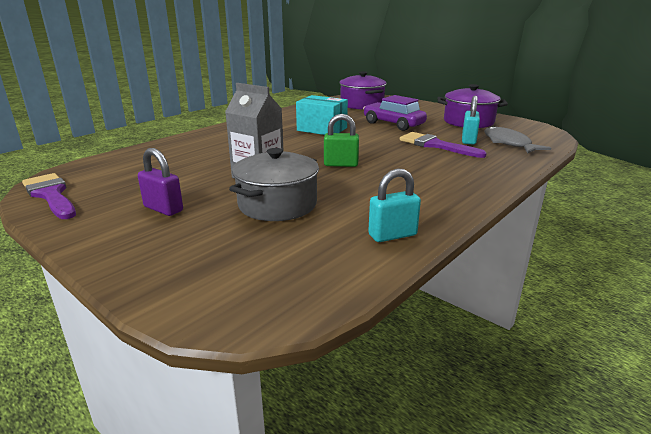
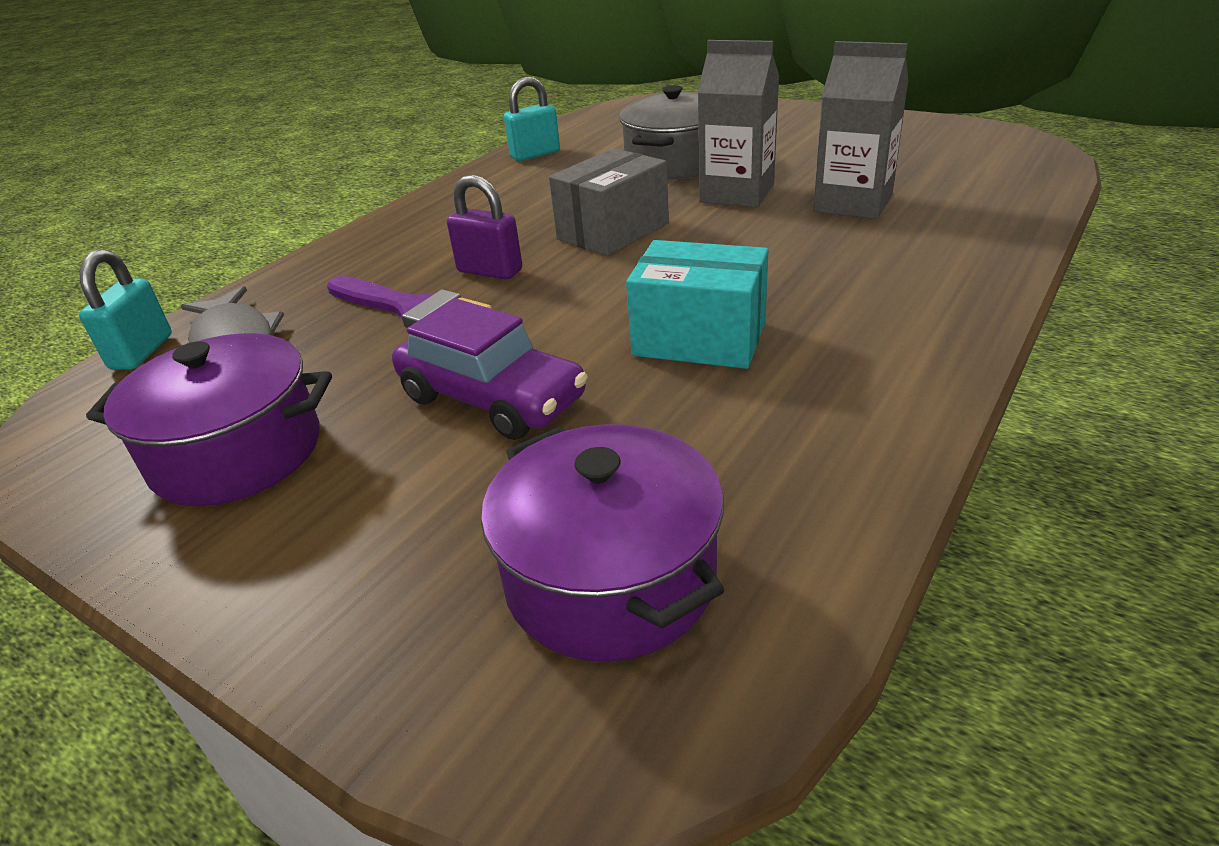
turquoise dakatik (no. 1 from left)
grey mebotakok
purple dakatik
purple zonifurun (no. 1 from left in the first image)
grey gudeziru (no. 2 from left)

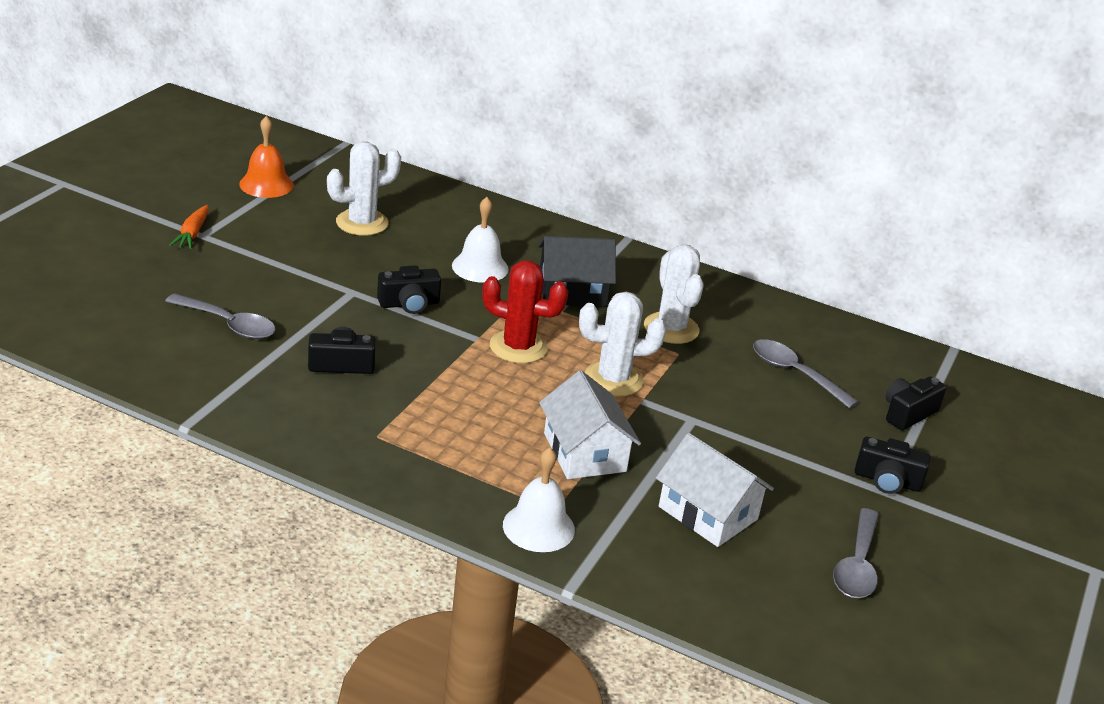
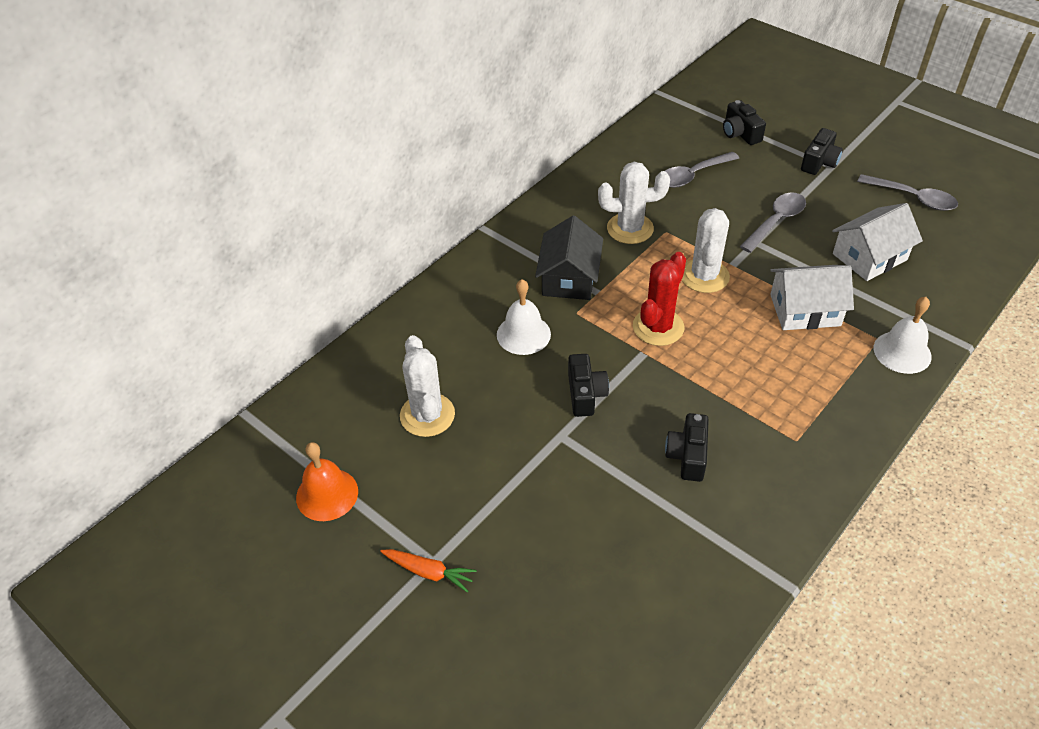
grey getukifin (no. 2 from left)

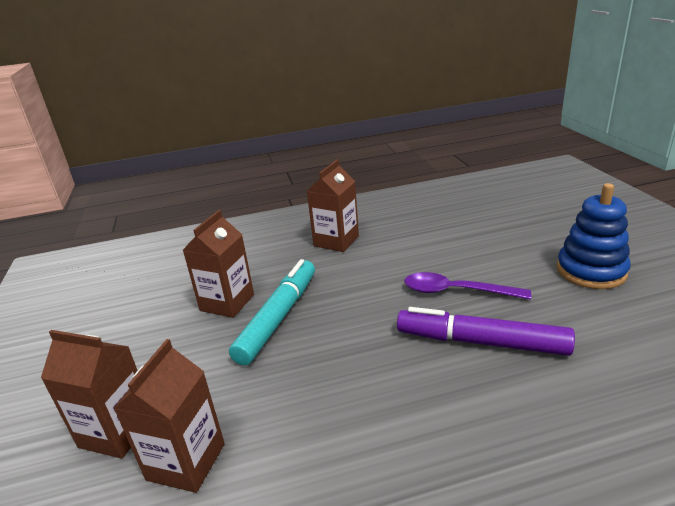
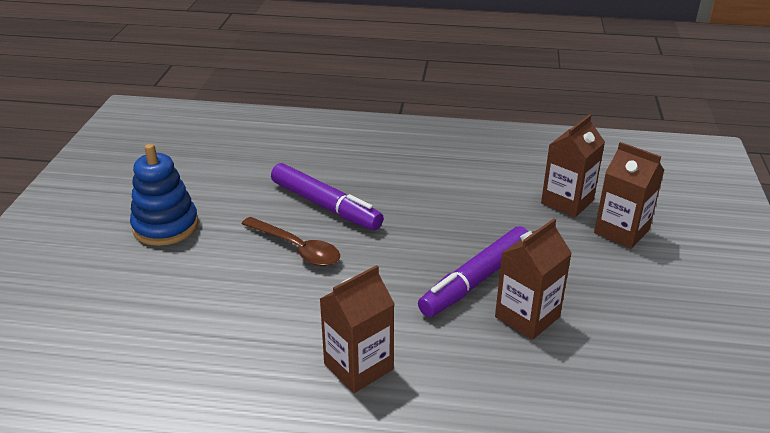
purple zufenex (no. 2 from left)
brown getukifin

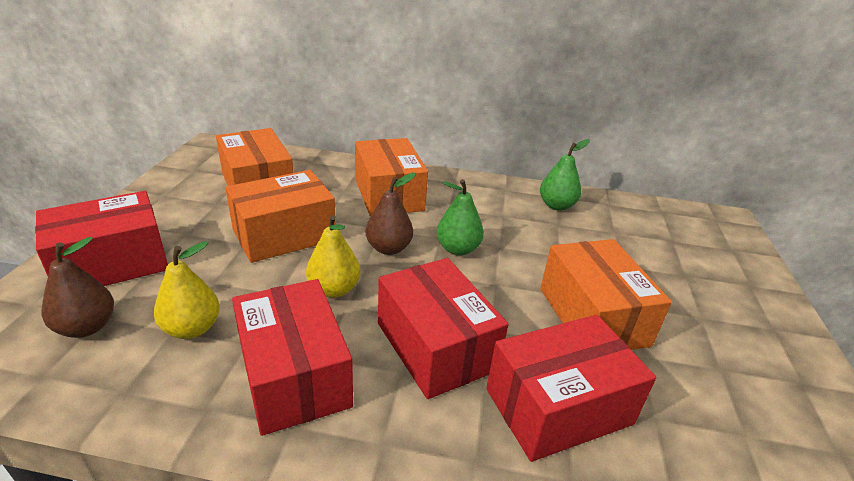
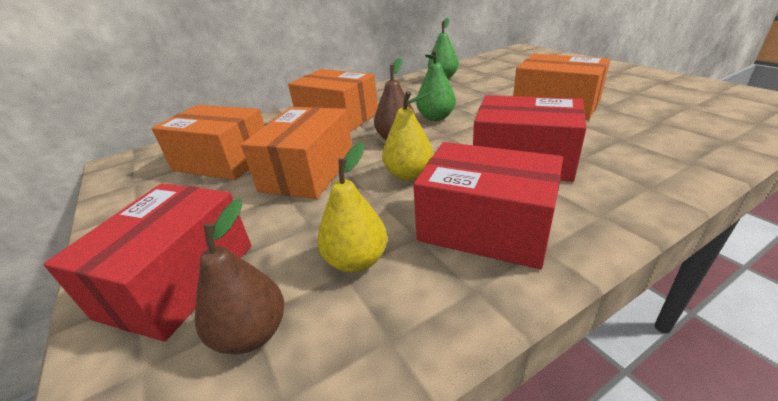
red mebotakok (no. 4 from left in the first image)

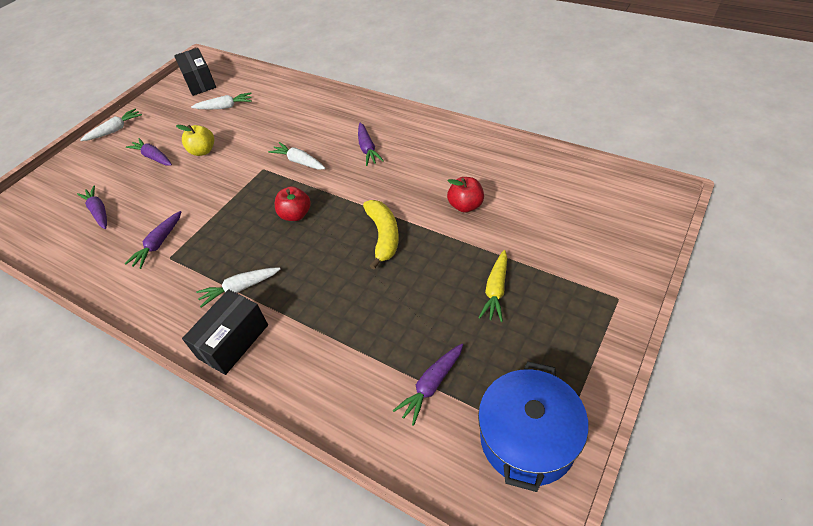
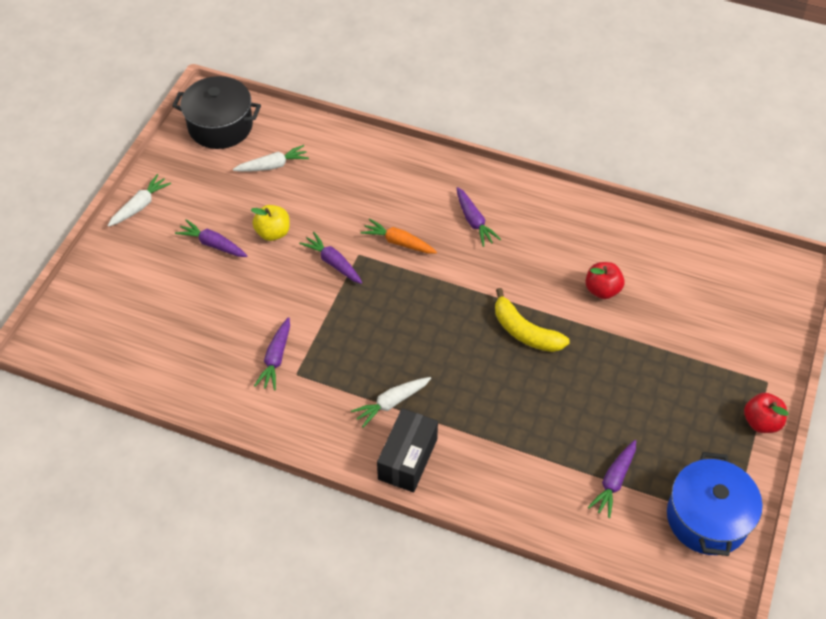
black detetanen
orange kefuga
purple kefuga (no. 3 from left)
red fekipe (no. 2 from left)
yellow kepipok
yellow kefuga

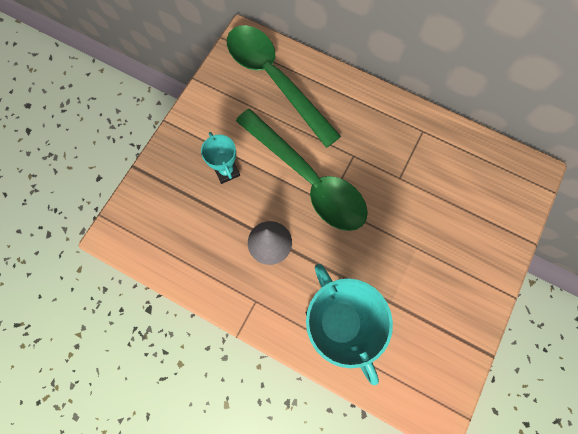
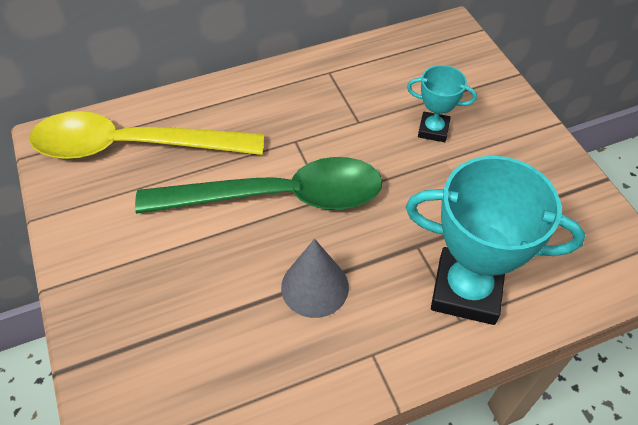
yellow getukifin
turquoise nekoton (no. 1 from left)

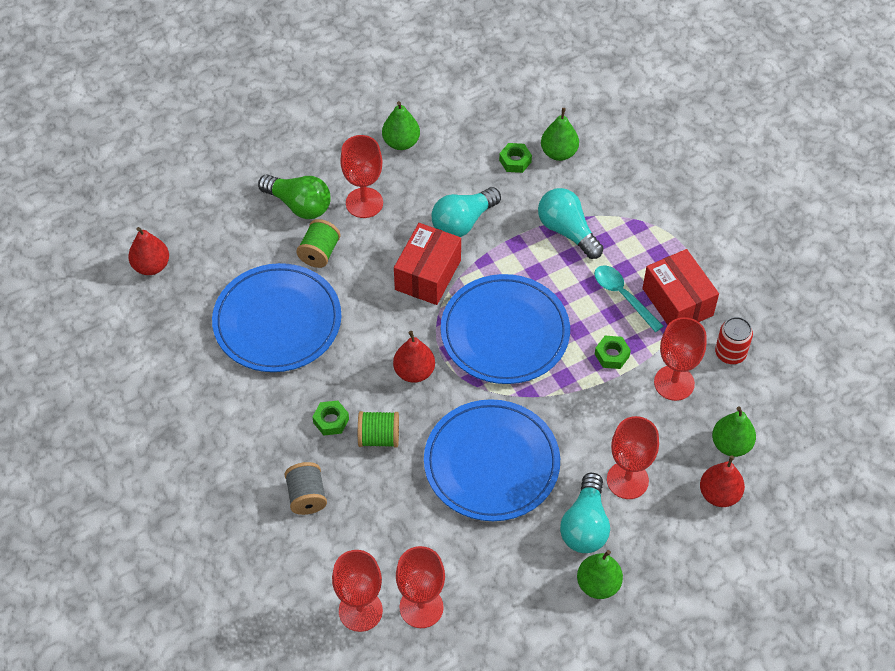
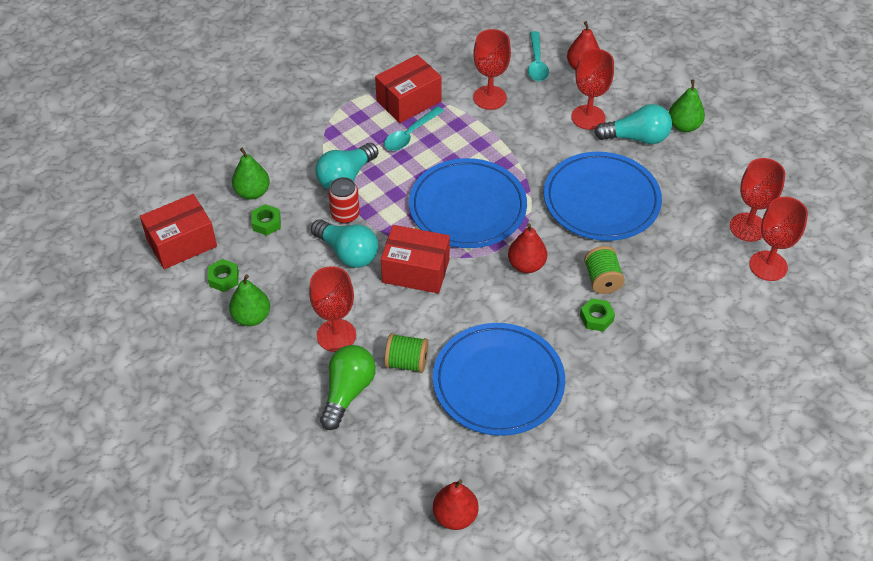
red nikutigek
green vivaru (no. 1 from left)
turquoise getukifin (no. 2 from left)
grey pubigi
red mebotakok (no. 1 from left)

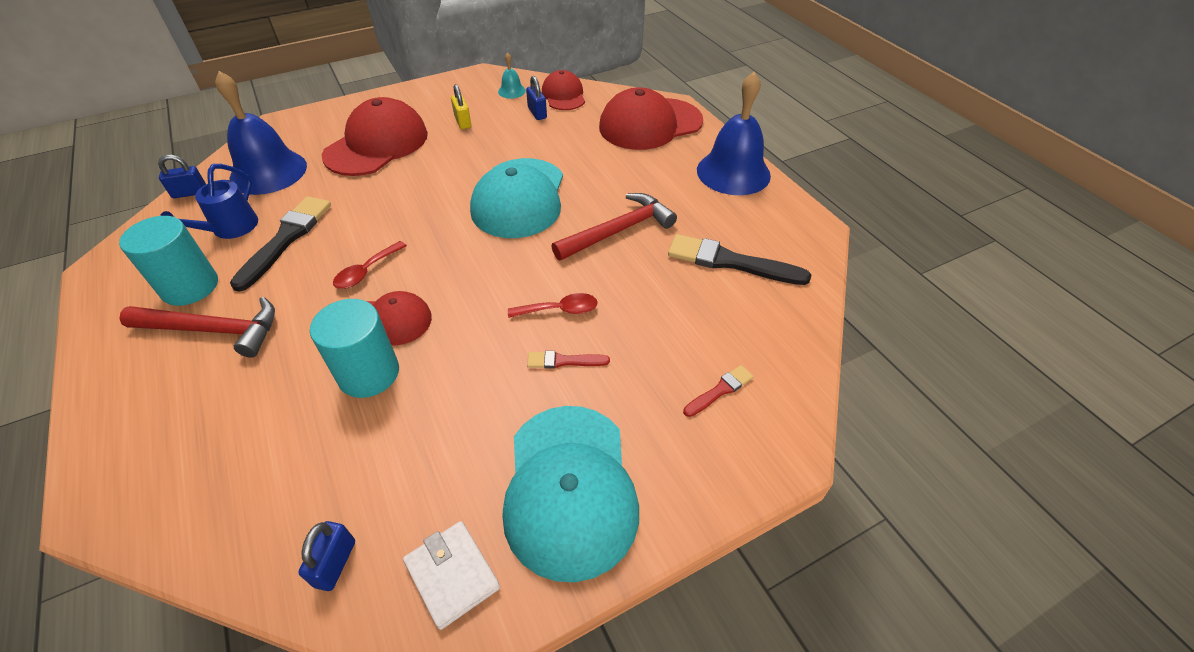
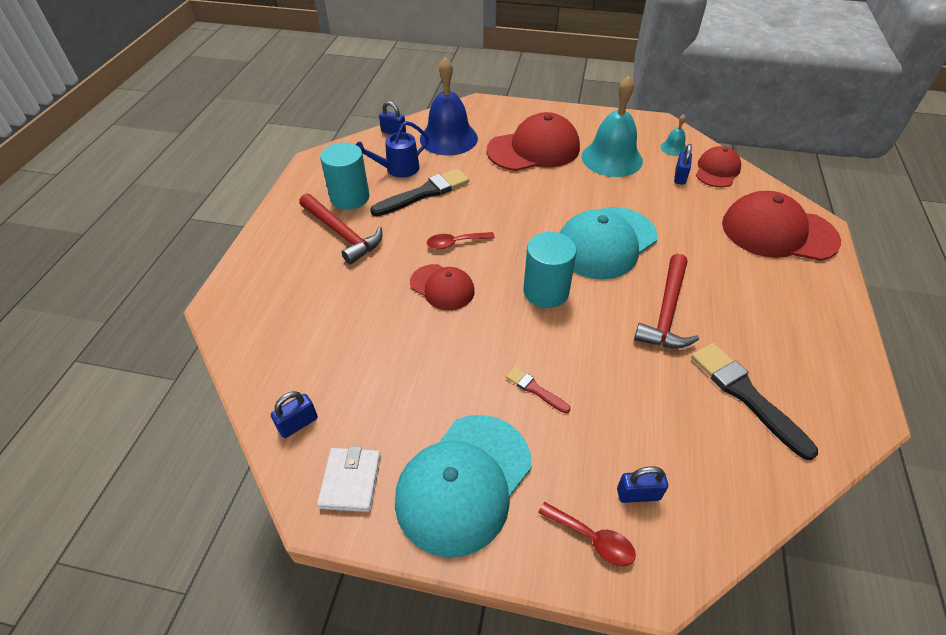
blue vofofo (no. 2 from left in the first image)
turquoise vofofo (no. 1 from left)
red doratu (no. 2 from left)
red getukifin (no. 2 from left)
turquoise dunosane (no. 2 from left)
blue dakatik (no. 3 from left)

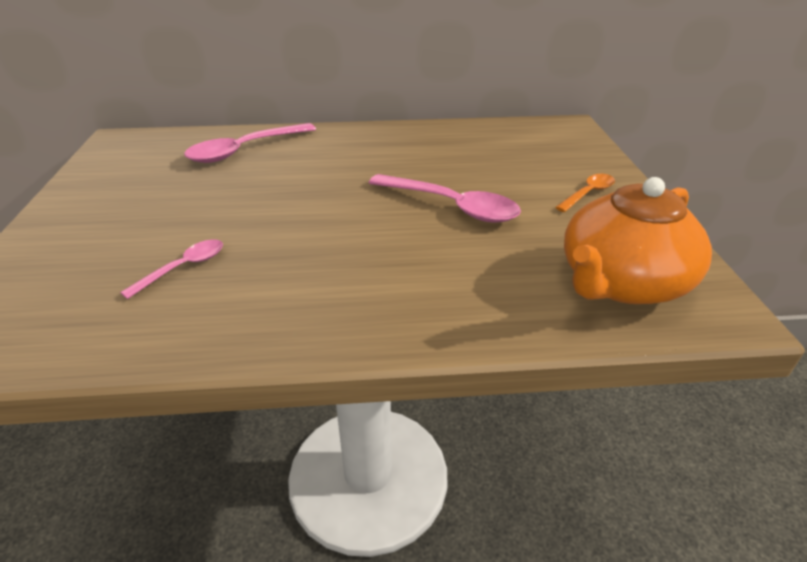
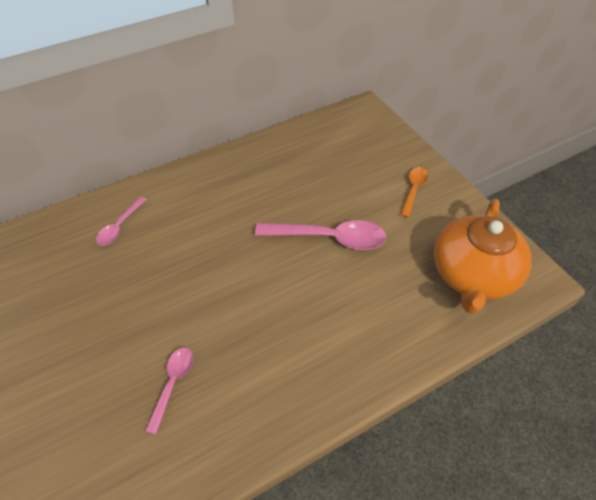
pink getukifin (no. 1 from left)

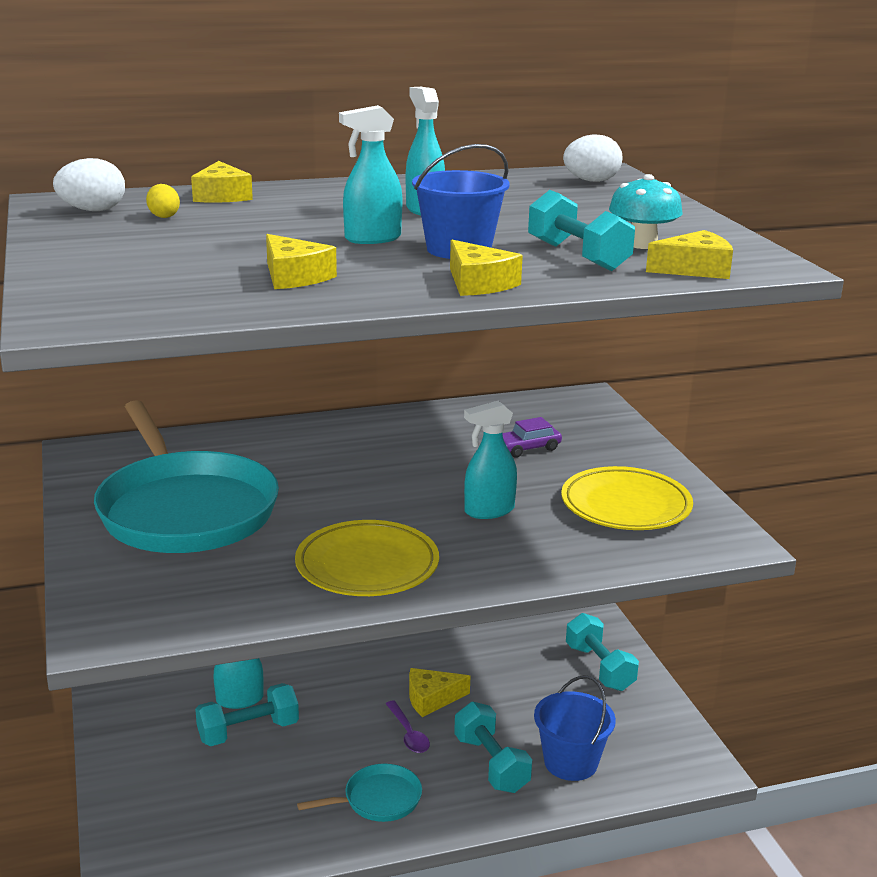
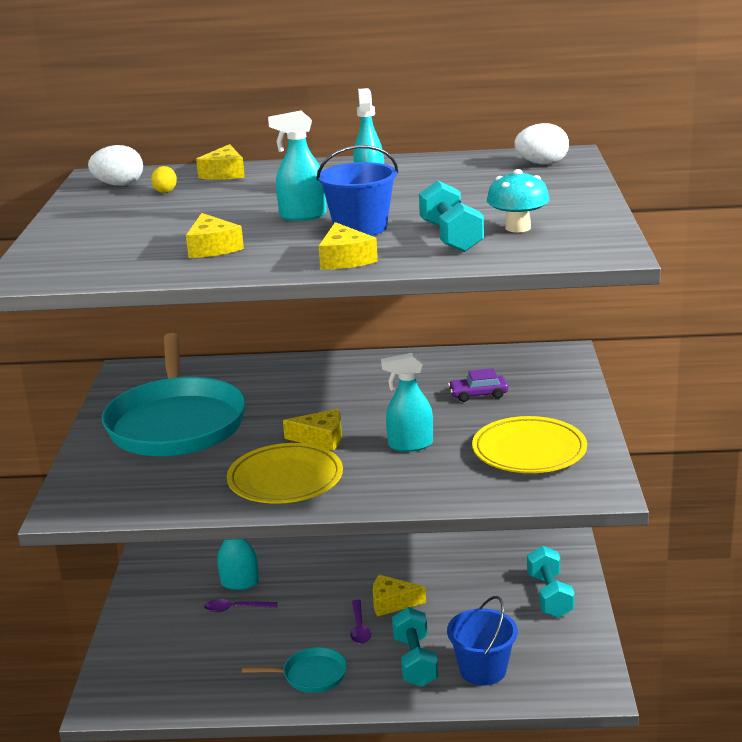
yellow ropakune (no. 3 from left)
purple getukifin (no. 1 from left)

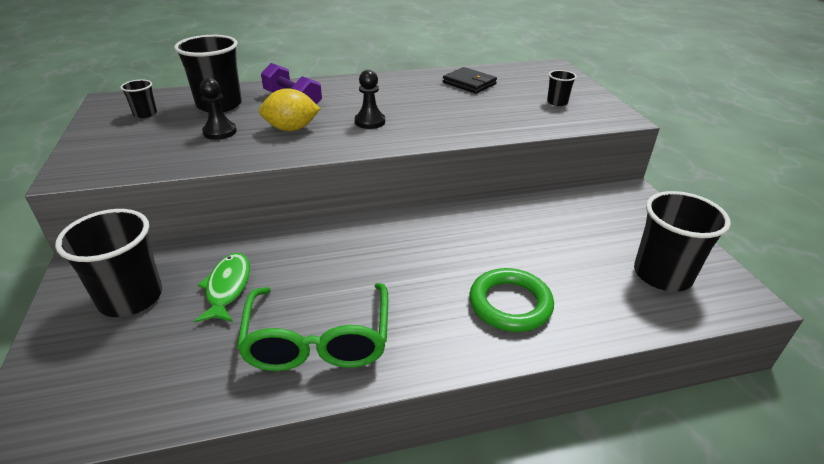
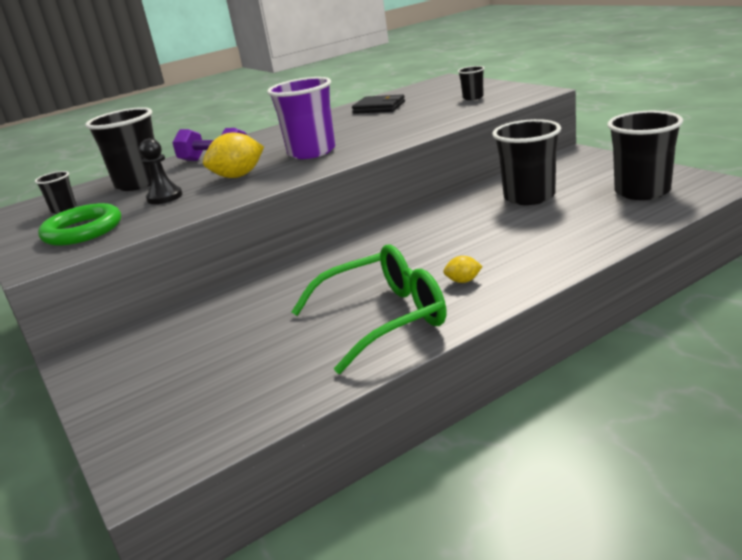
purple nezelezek
black nezelezek (no. 4 from left)
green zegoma
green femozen
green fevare
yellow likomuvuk (no. 2 from left)

